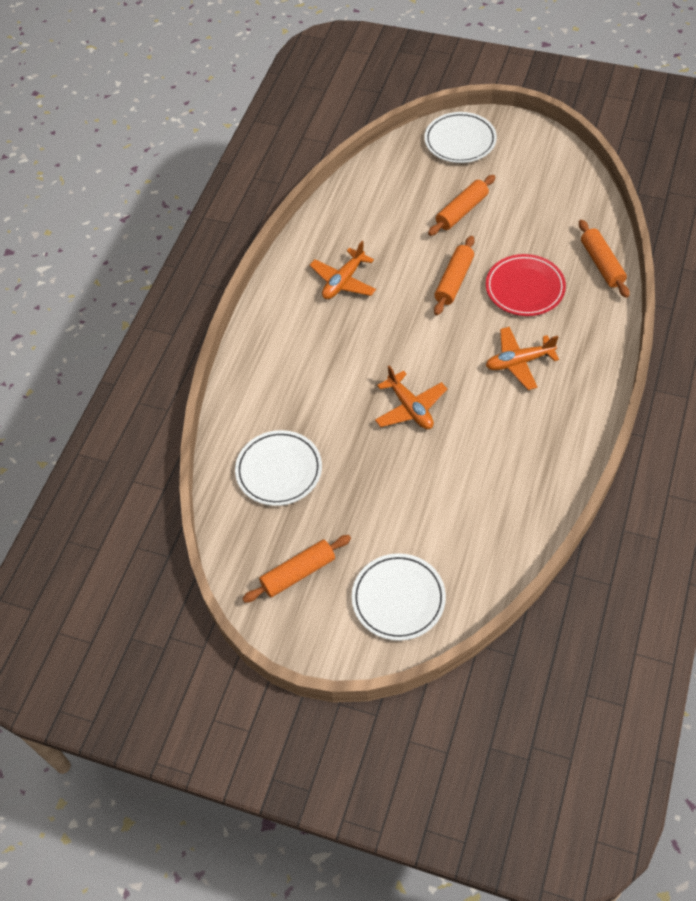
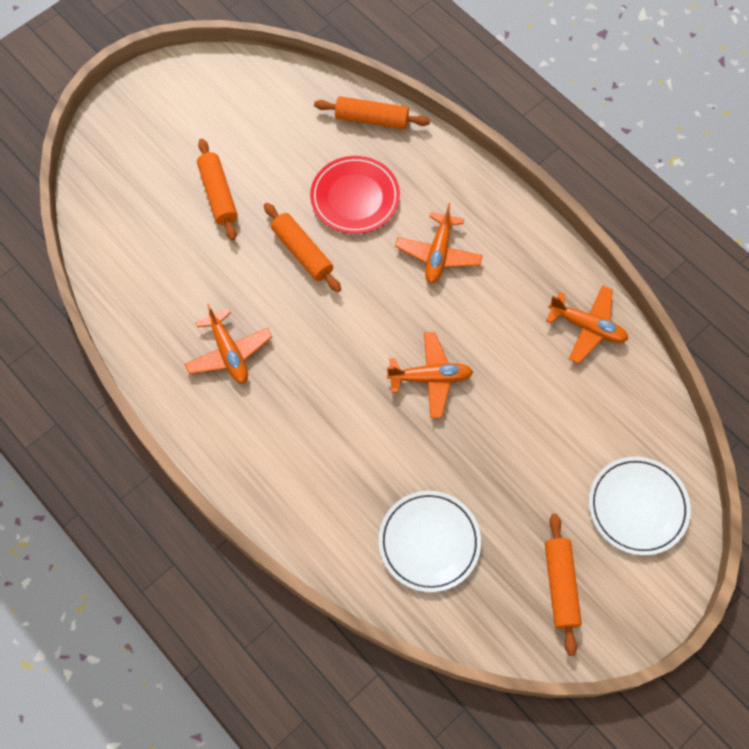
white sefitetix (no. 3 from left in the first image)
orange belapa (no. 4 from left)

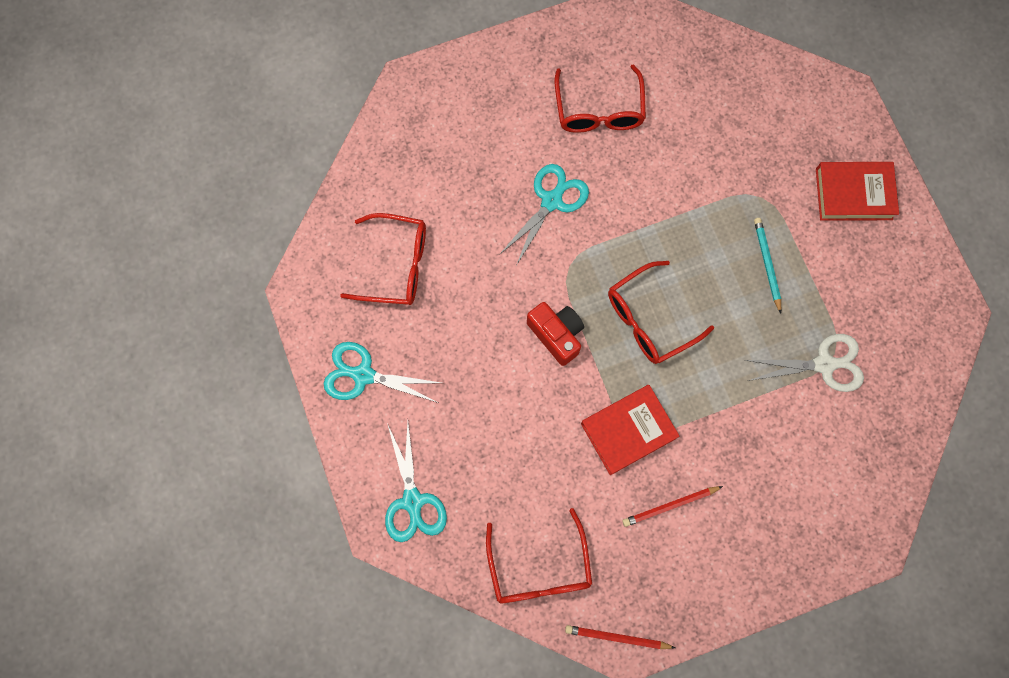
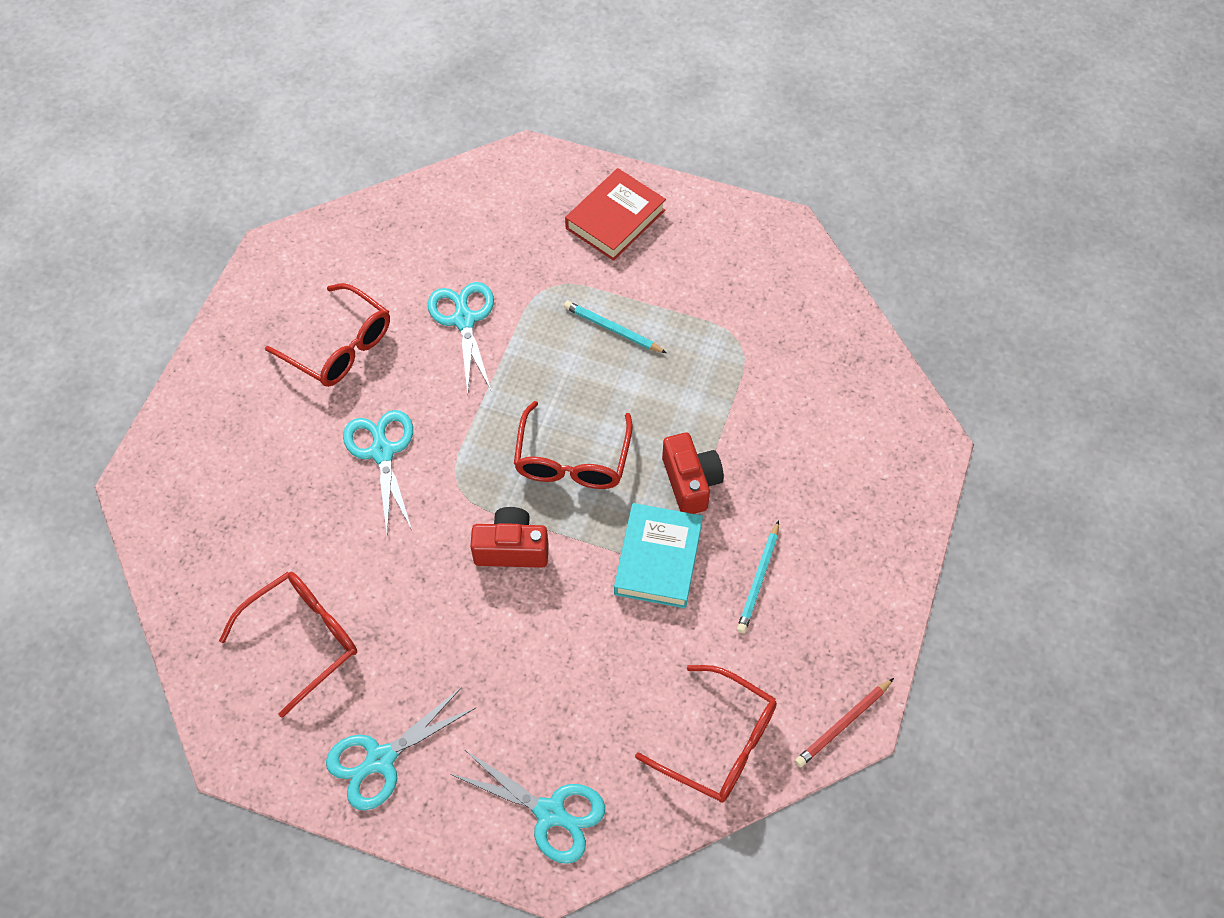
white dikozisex
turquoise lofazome
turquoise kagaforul (no. 2 from left)
turquoise dikozisex (no. 3 from left)
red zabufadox (no. 2 from left)

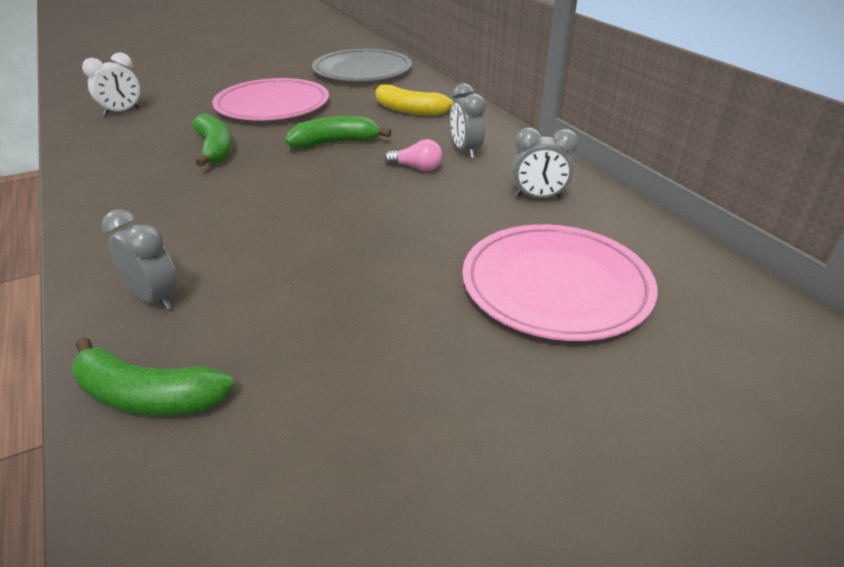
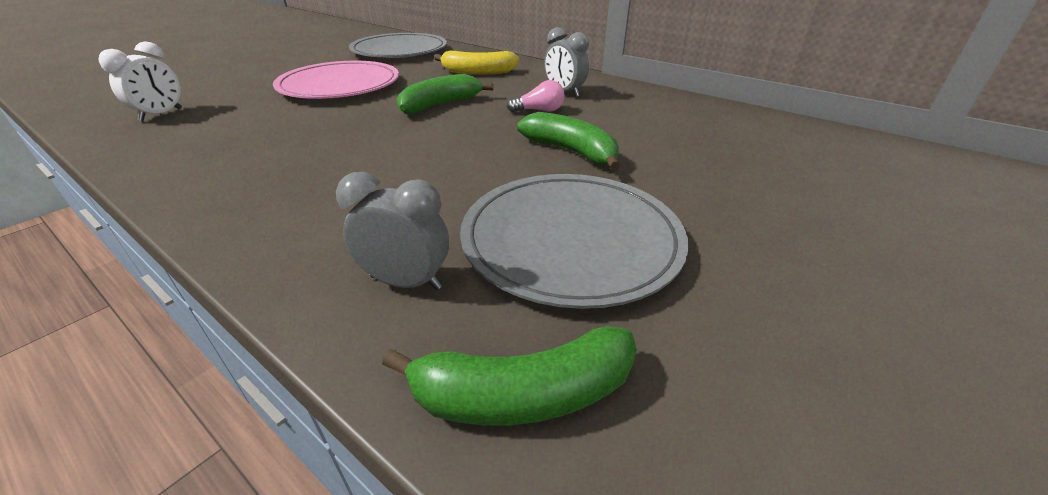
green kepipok (no. 3 from left)
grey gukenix (no. 3 from left in the first image)
pink sefitetix (no. 2 from left in the first image)
grey sefitetix (no. 2 from left)

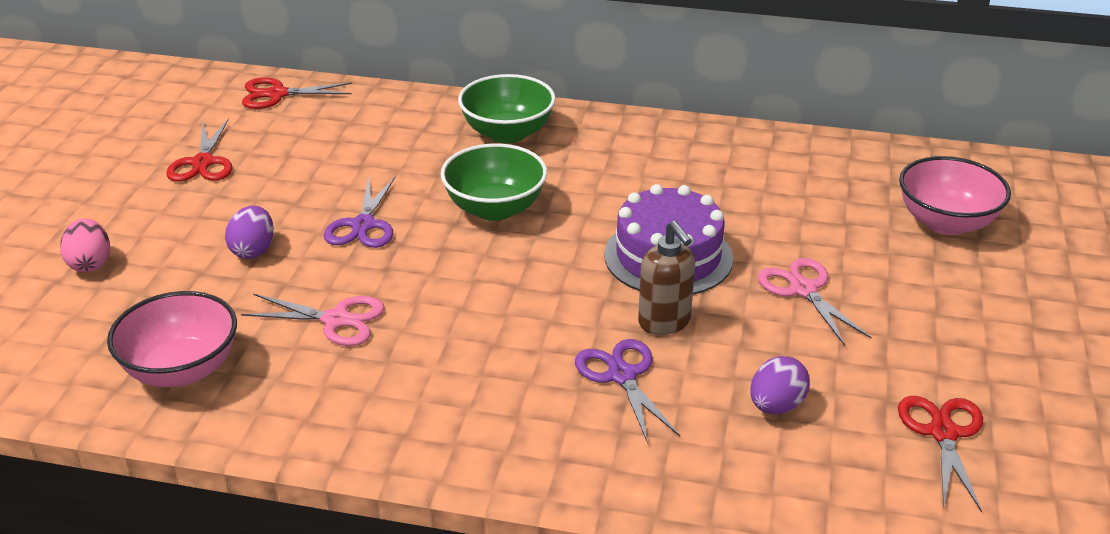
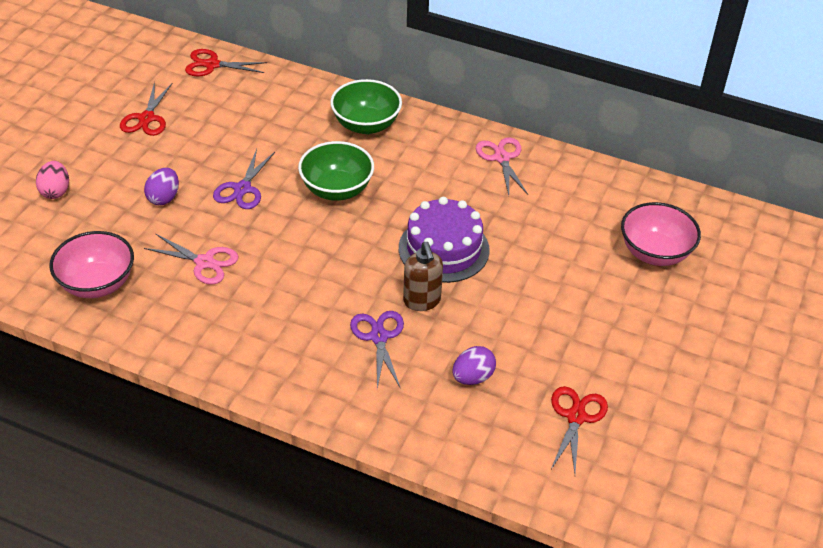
pink dikozisex (no. 2 from left)

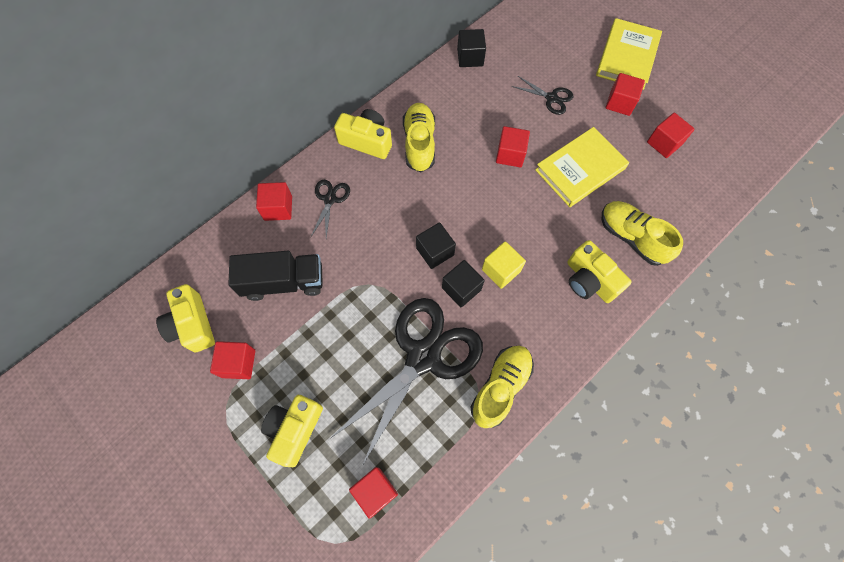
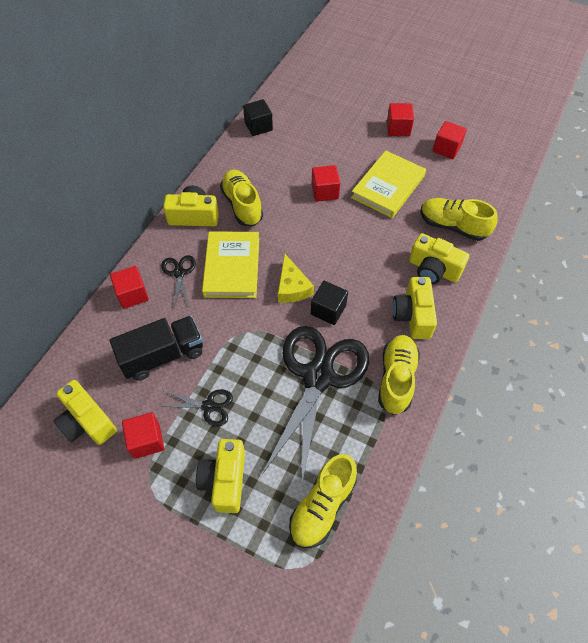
yellow lofazome (no. 1 from left)
black dikozisex (no. 2 from left)
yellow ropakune
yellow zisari
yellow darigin (no. 2 from left)
yellow zabufadox (no. 4 from left)

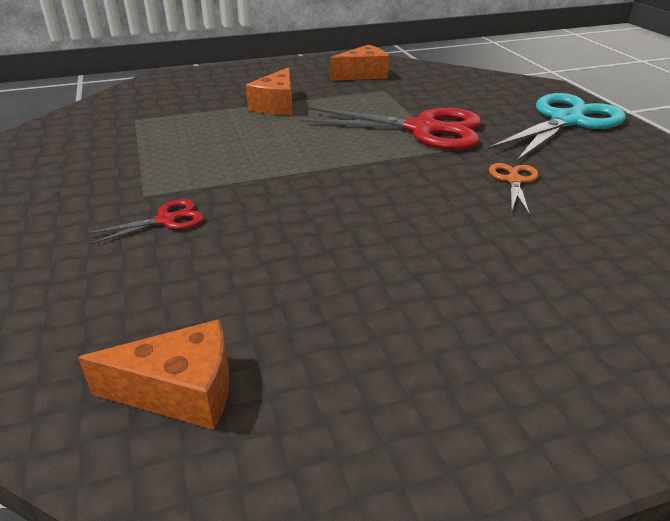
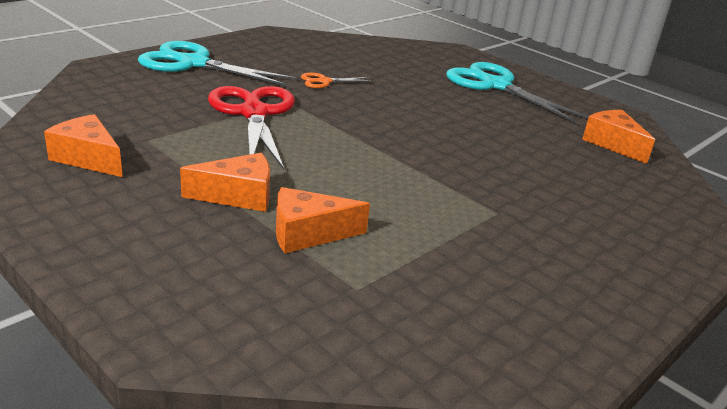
red dikozisex (no. 1 from left in the first image)
turquoise dikozisex (no. 2 from left)
orange ropakune (no. 3 from left)

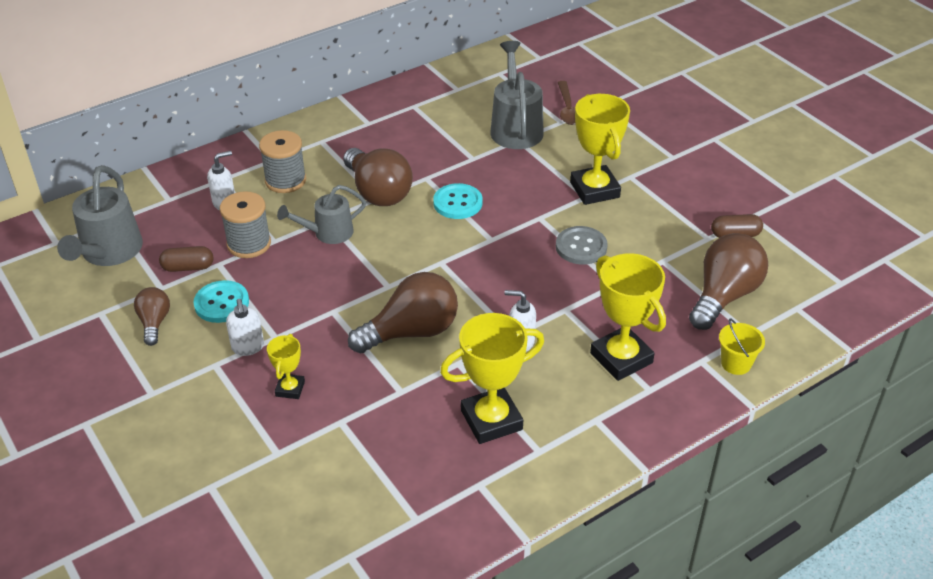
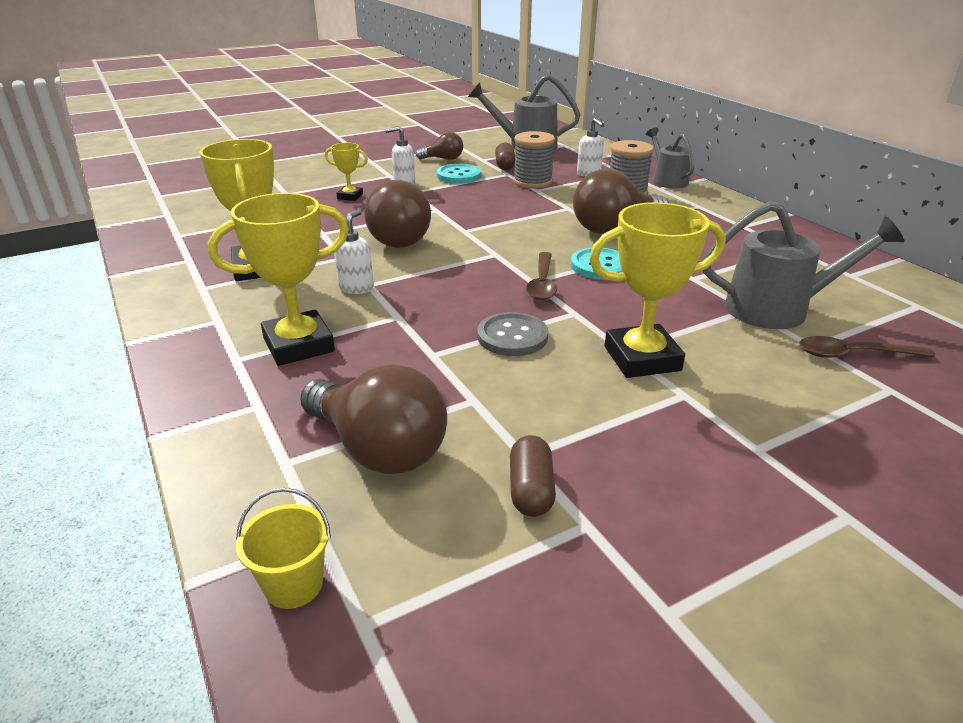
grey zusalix (no. 2 from left)
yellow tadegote
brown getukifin (no. 1 from left)

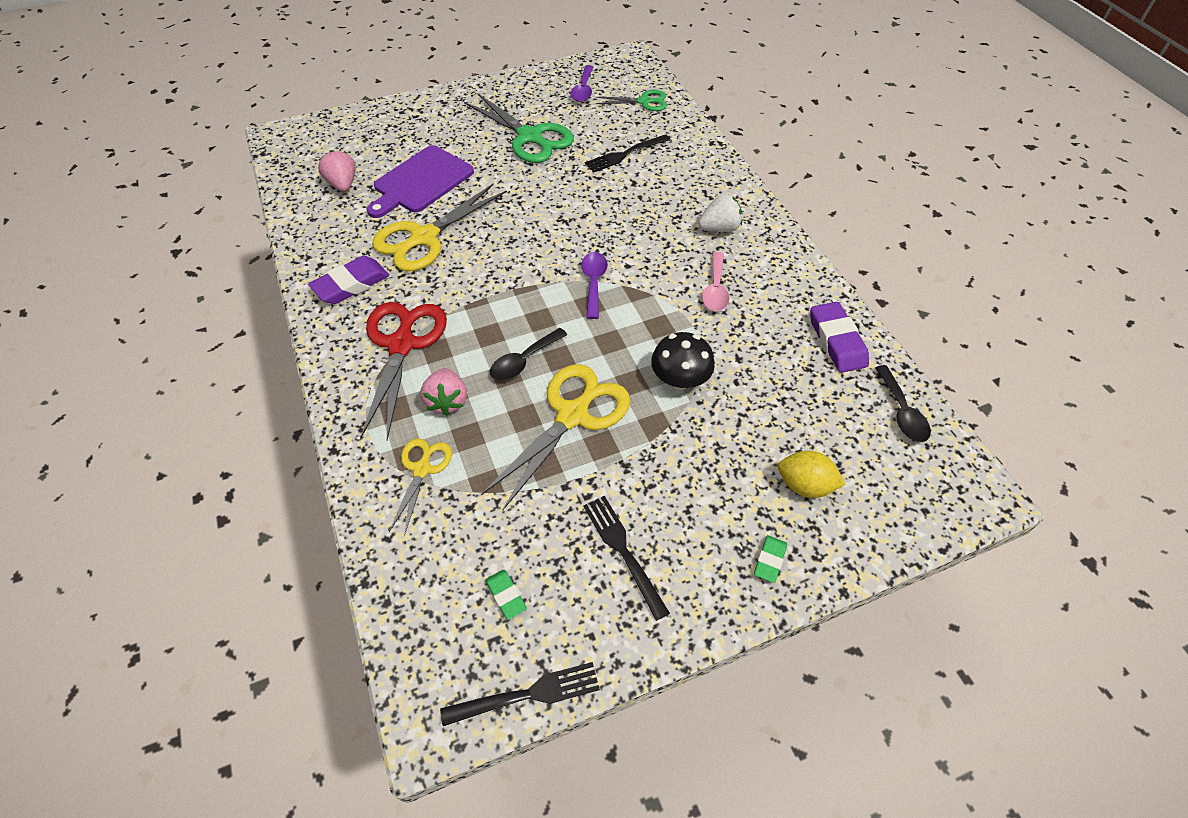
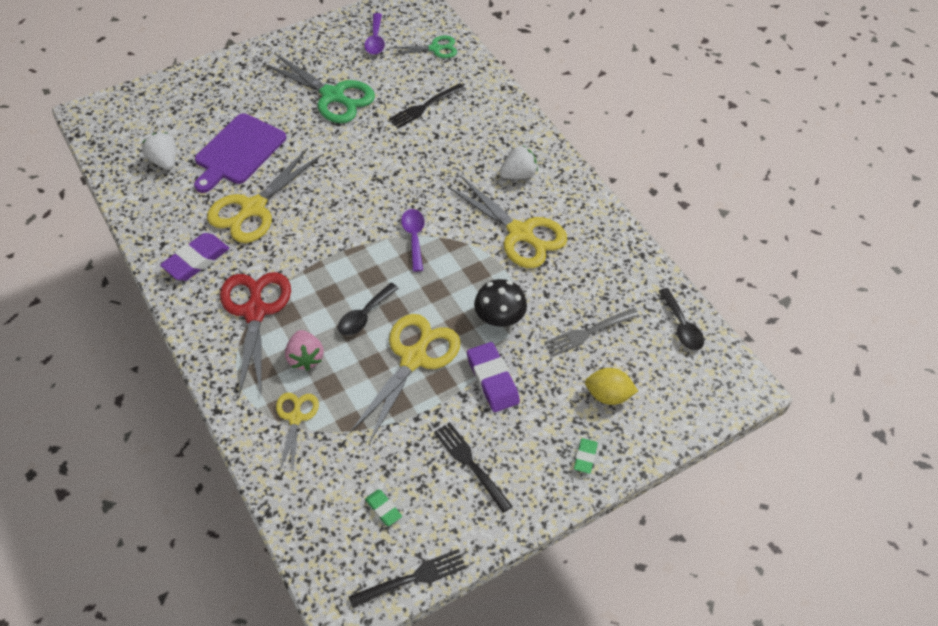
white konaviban (no. 1 from left)
yellow dikozisex (no. 4 from left)
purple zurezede (no. 2 from left)
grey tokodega

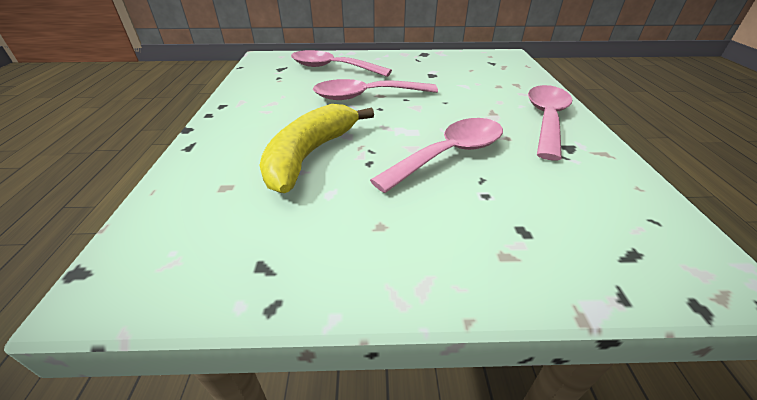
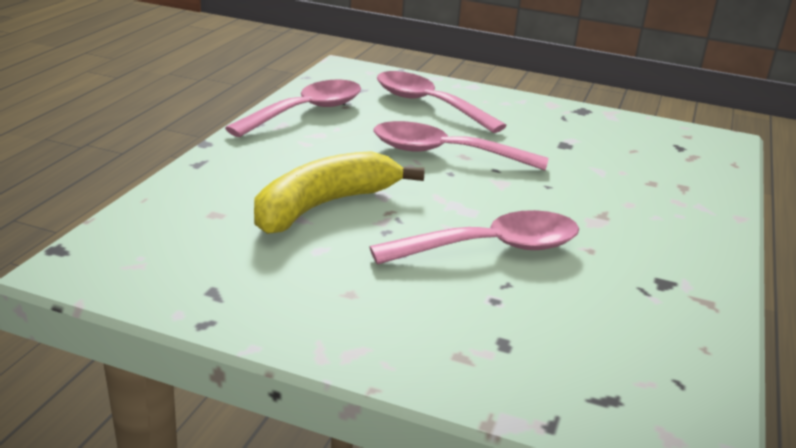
pink getukifin (no. 1 from left)

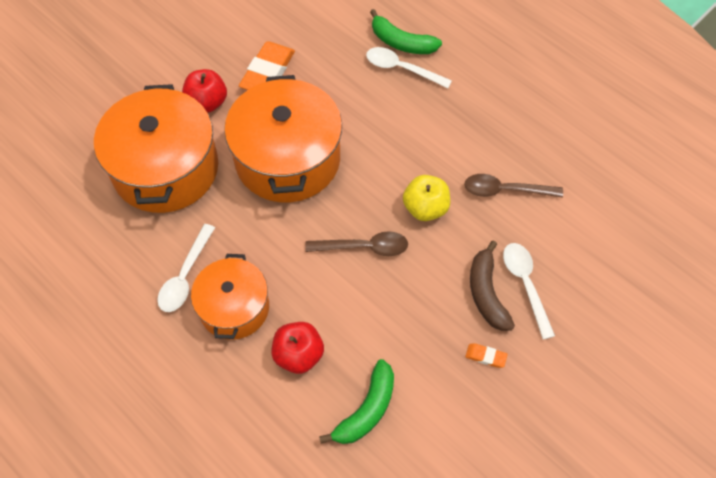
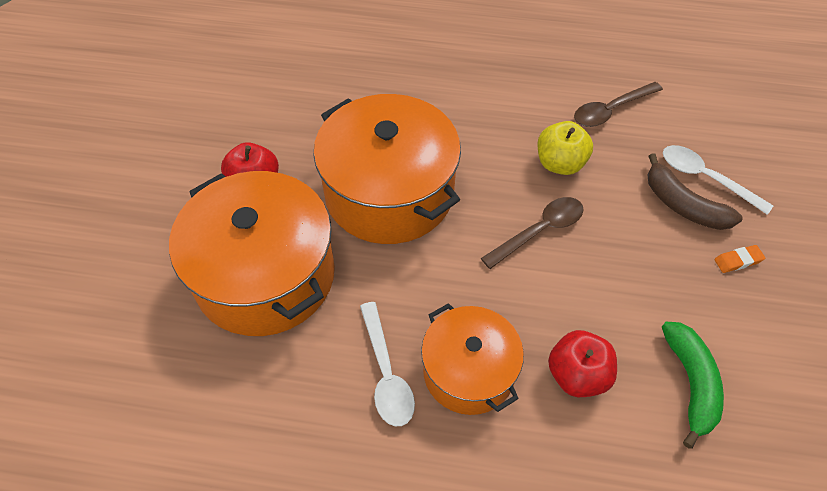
green kepipok (no. 2 from left in the first image)
orange zurezede (no. 1 from left in the first image)
white getukifin (no. 2 from left in the first image)

